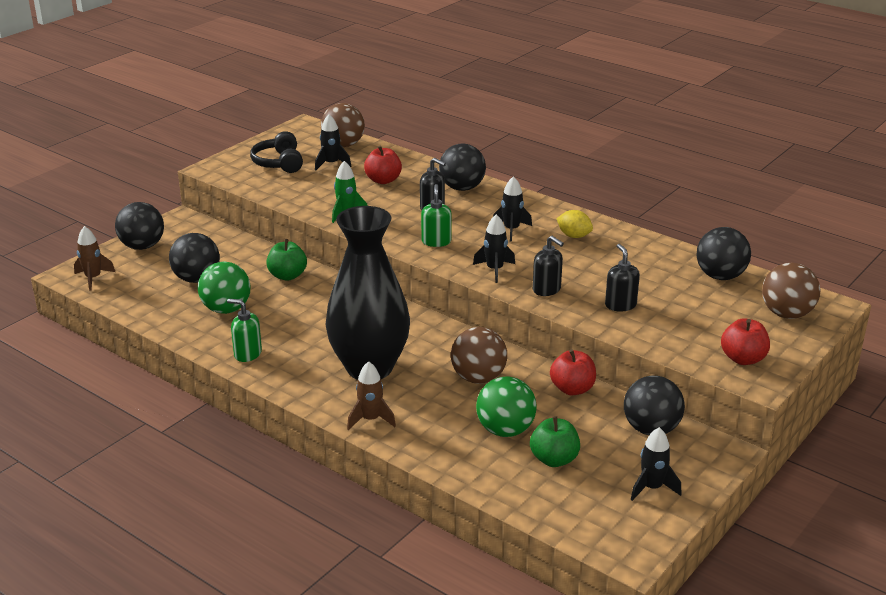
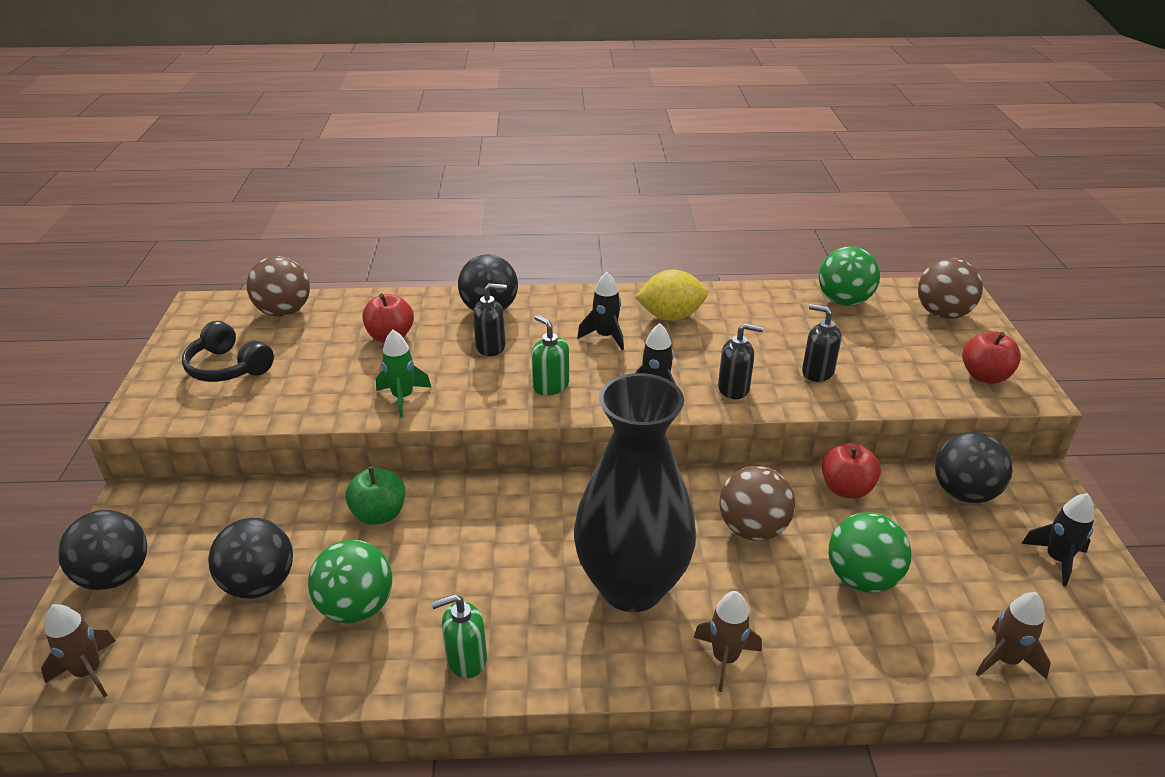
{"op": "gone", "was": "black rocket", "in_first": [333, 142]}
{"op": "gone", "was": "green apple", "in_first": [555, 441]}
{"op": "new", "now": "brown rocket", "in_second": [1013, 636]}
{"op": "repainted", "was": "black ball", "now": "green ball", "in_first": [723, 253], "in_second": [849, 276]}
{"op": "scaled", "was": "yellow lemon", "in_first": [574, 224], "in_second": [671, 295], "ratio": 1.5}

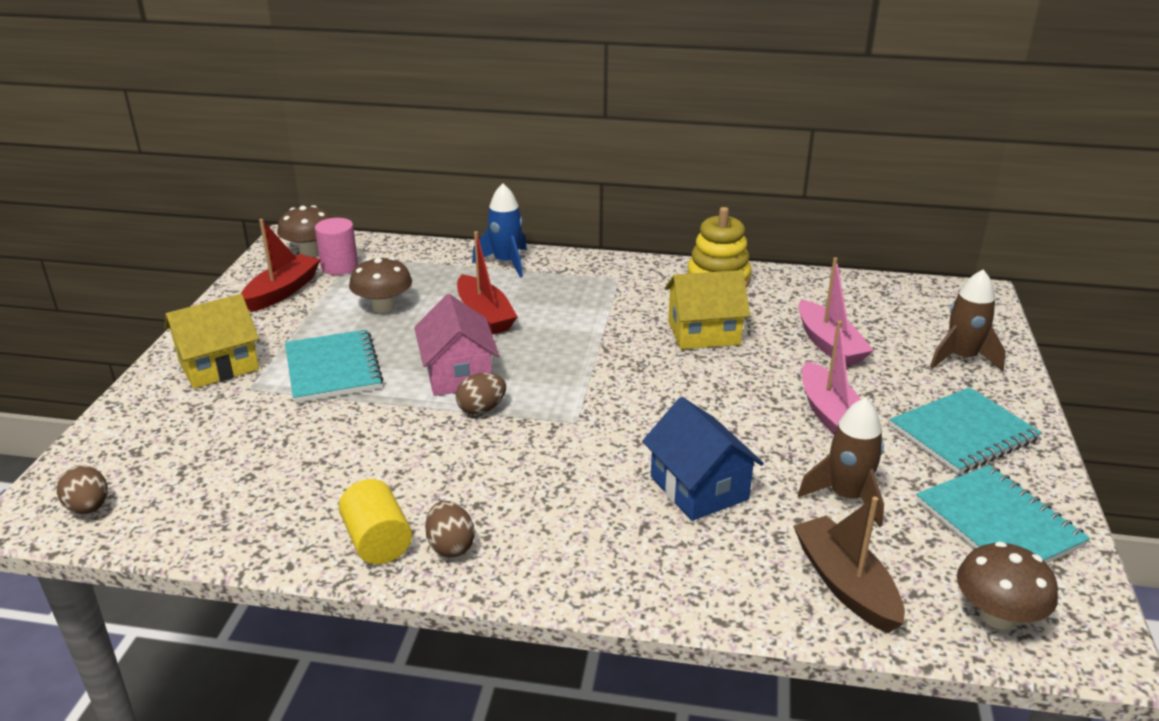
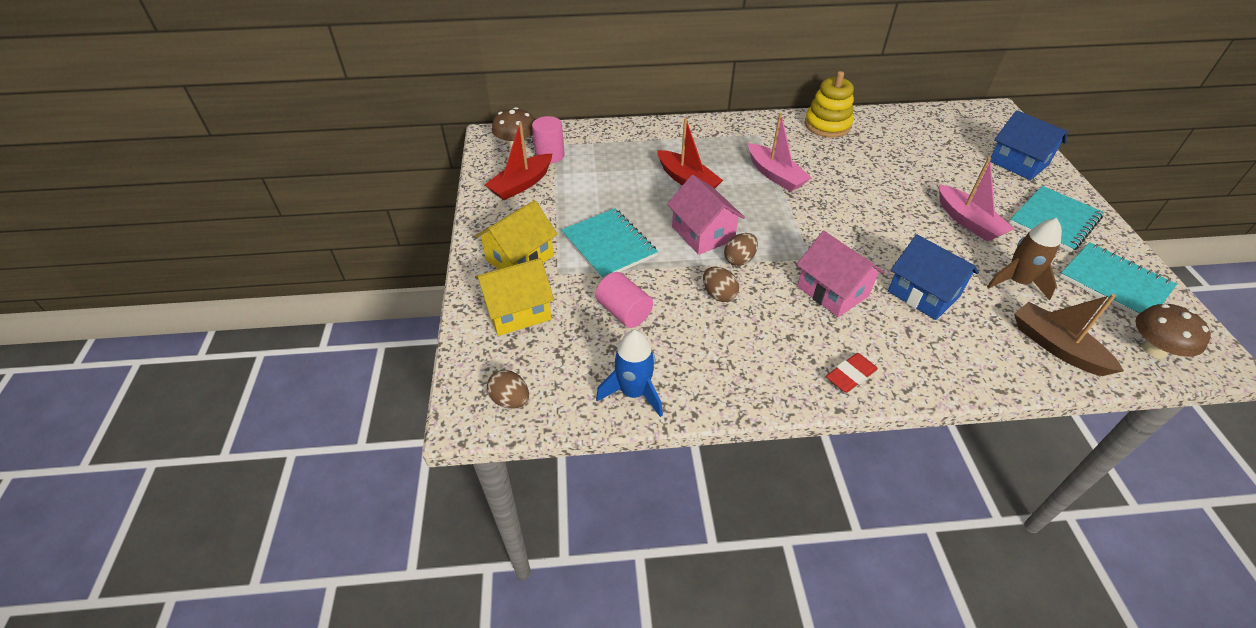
{"op": "gone", "was": "yellow cylinder", "in_first": [375, 521]}
{"op": "gone", "was": "brown mushroom", "in_first": [380, 285]}
{"op": "new", "now": "pink cylinder", "in_second": [624, 300]}
{"op": "new", "now": "pink house", "in_second": [840, 274]}
{"op": "new", "now": "red eraser", "in_second": [852, 373]}
{"op": "shifted", "was": "brown egg", "in_first": [450, 529], "in_second": [721, 284]}
{"op": "shifted", "was": "blue rocket", "in_first": [499, 230], "in_second": [629, 373]}
{"op": "shifted", "was": "yellow house", "in_first": [707, 309], "in_second": [514, 297]}
{"op": "shifted", "was": "pink boat", "in_first": [836, 311], "in_second": [780, 152]}
{"op": "swapped", "was": "brown rocket", "now": "blue house", "in_first": [967, 320], "in_second": [1028, 145]}
{"op": "rotated", "was": "red boat", "in_first": [281, 265], "in_second": [519, 161], "clockwise": -150}

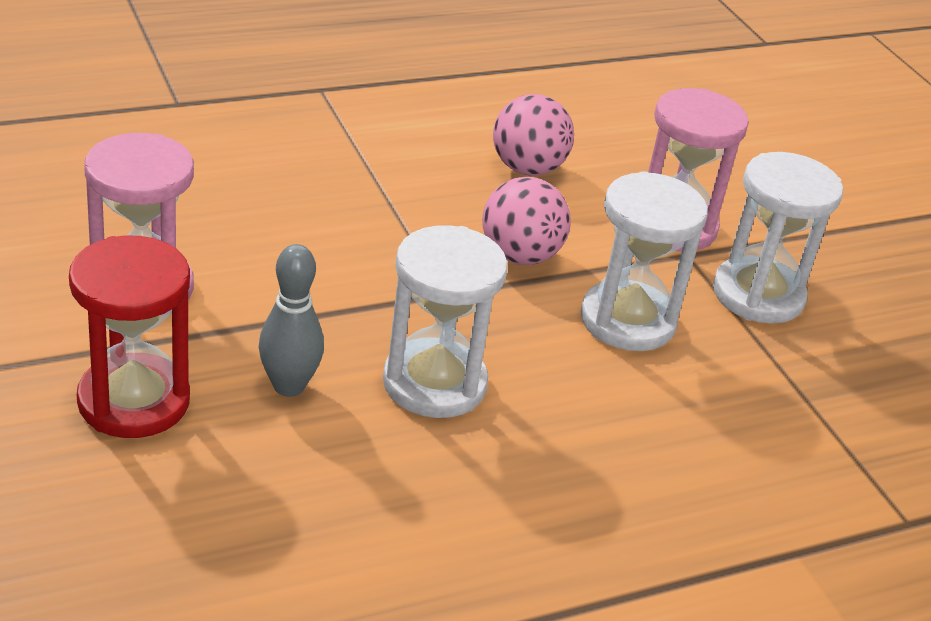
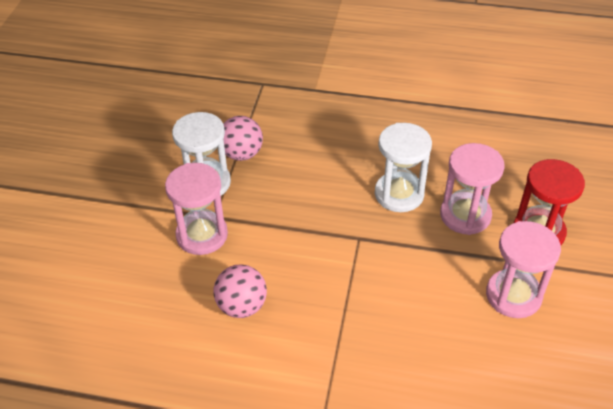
{"op": "gone", "was": "white hourglass", "in_first": [644, 261]}
{"op": "shifted", "was": "pink ball", "in_first": [526, 221], "in_second": [243, 138]}
{"op": "swapped", "was": "grey bowling pin", "now": "pink hourglass", "in_first": [291, 320], "in_second": [472, 189]}

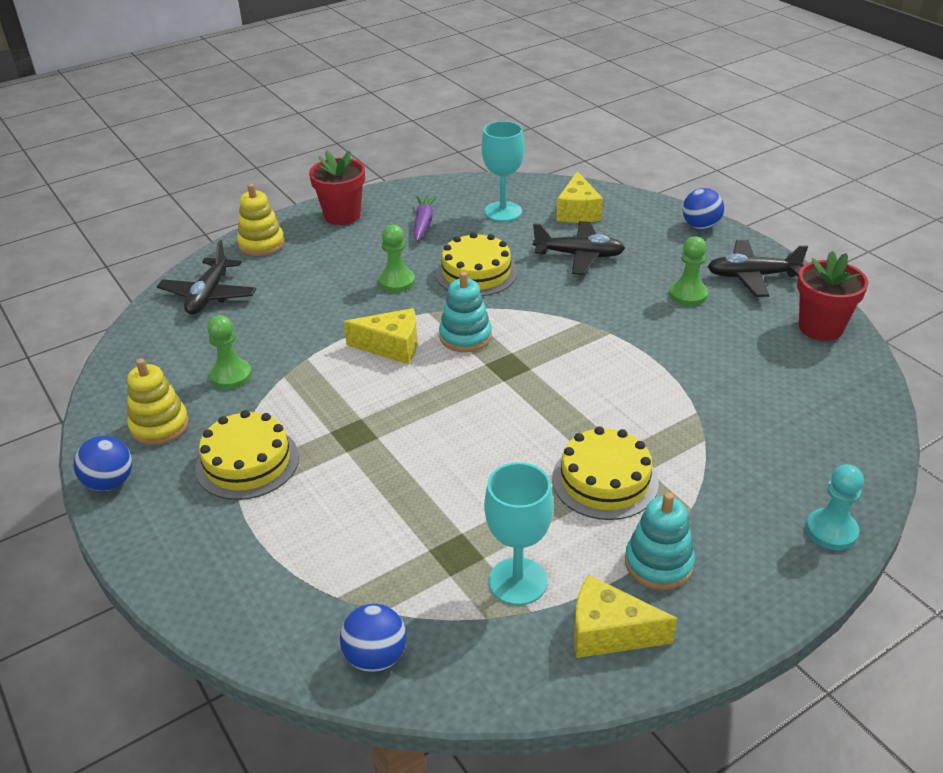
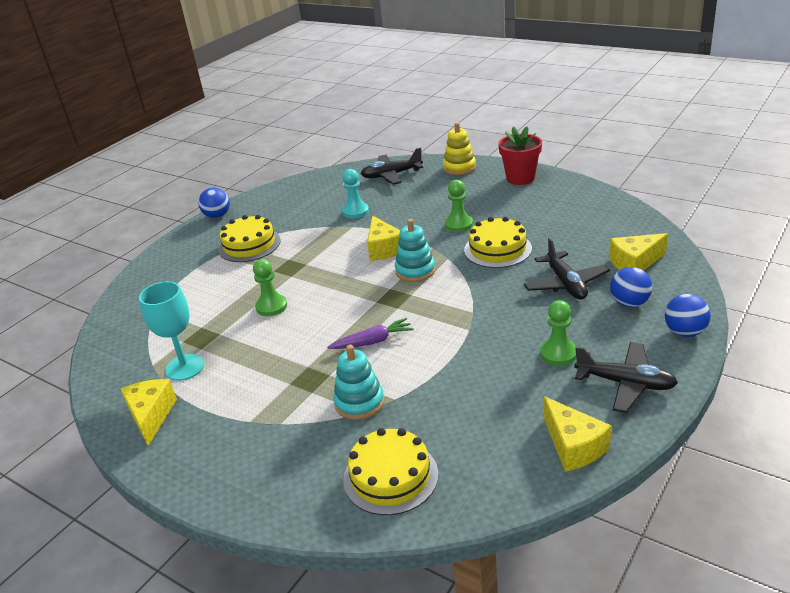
{"op": "gone", "was": "yellow stacking toy", "in_first": [158, 401]}
{"op": "gone", "was": "turquoise goblet", "in_first": [503, 171]}
{"op": "shifted", "was": "green pawn", "in_first": [229, 352], "in_second": [270, 287]}
{"op": "shifted", "was": "blue ball", "in_first": [373, 638], "in_second": [631, 287]}
{"op": "shifted", "was": "purple carrot", "in_first": [425, 218], "in_second": [370, 333]}
{"op": "shifted", "was": "yellow cake", "in_first": [605, 473], "in_second": [390, 471]}
{"op": "shifted", "was": "turquoise stacking toy", "in_first": [660, 541], "in_second": [358, 382]}
{"op": "shifted", "was": "turquoise pawn", "in_first": [835, 507], "in_second": [355, 194]}
{"op": "swapped", "was": "red flower pot", "now": "yellow cheese", "in_first": [832, 296], "in_second": [578, 434]}
{"op": "rotated", "was": "black plane", "in_first": [758, 268], "in_second": [626, 377], "clockwise": 135}

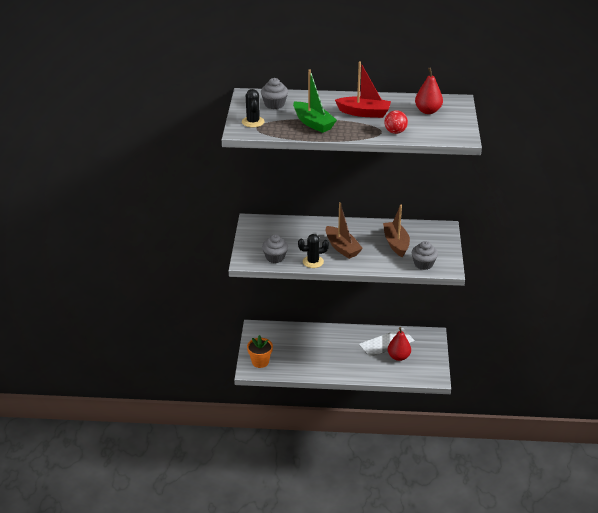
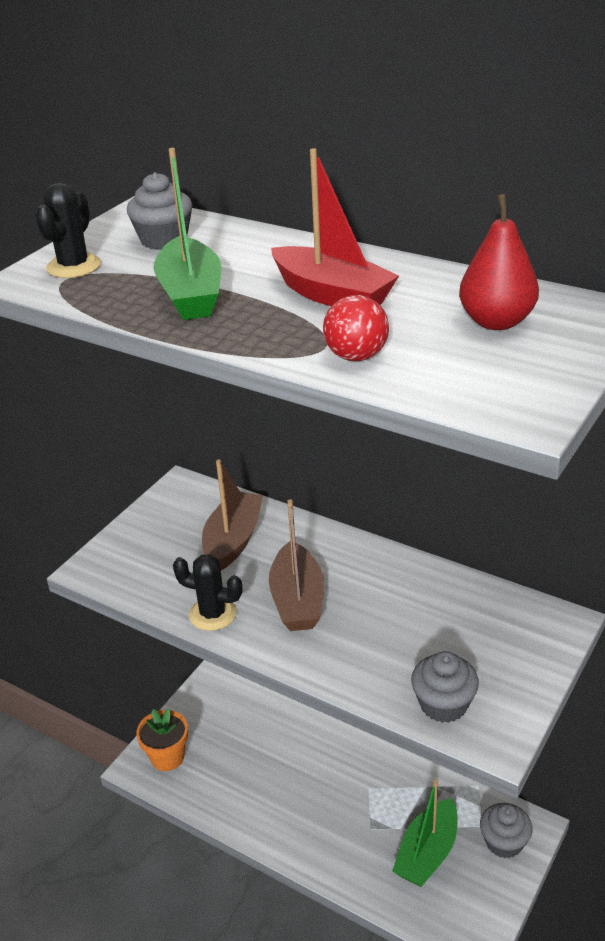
{"op": "shifted", "was": "grey cupcake", "in_first": [275, 248], "in_second": [506, 830]}
{"op": "shifted", "was": "brown boat", "in_first": [396, 231], "in_second": [232, 515]}
{"op": "swapped", "was": "red pear", "now": "green boat", "in_first": [399, 344], "in_second": [424, 833]}

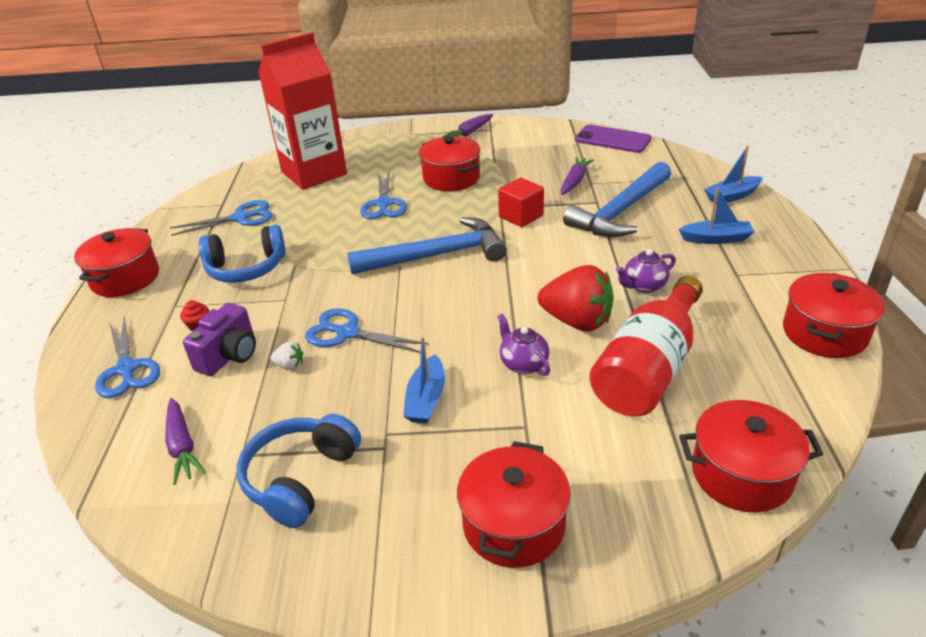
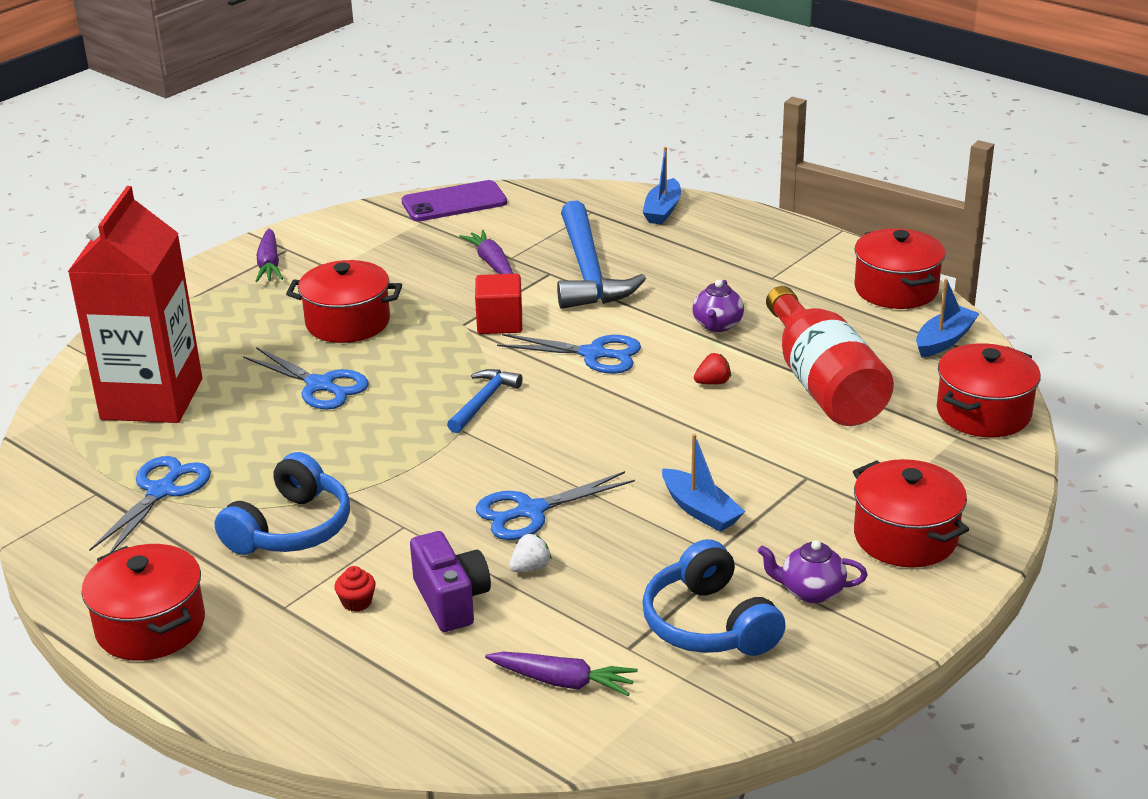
{"op": "shifted", "was": "blue scissors", "in_first": [127, 357], "in_second": [569, 354]}
{"op": "shifted", "was": "purple teapot", "in_first": [523, 345], "in_second": [812, 571]}
{"op": "shifted", "was": "blue boat", "in_first": [717, 216], "in_second": [948, 318]}
{"op": "scaled", "was": "blue hammer", "in_first": [427, 245], "in_second": [485, 401], "ratio": 0.51}
{"op": "scaled", "was": "red strawberry", "in_first": [575, 298], "in_second": [712, 369], "ratio": 0.43}

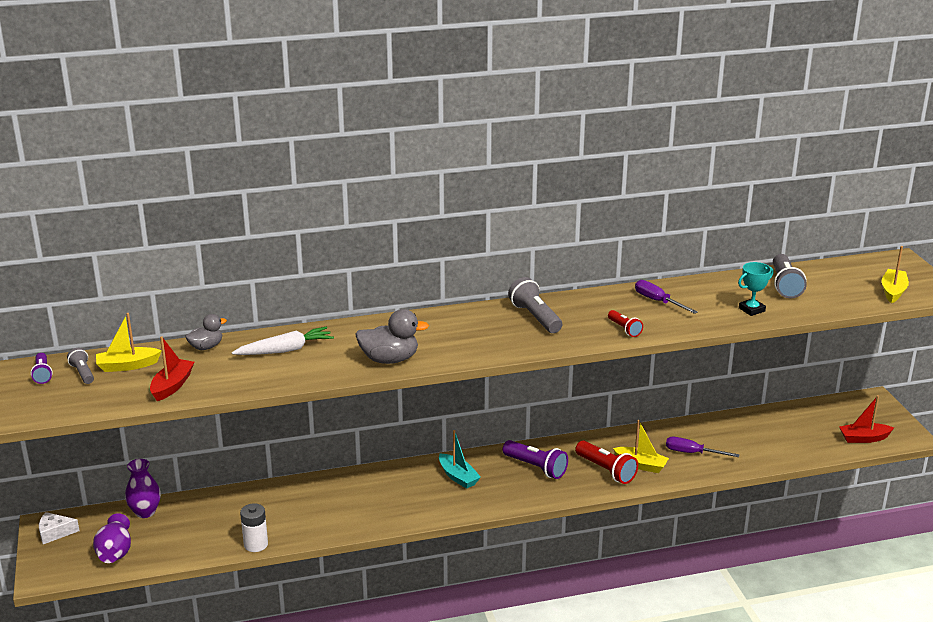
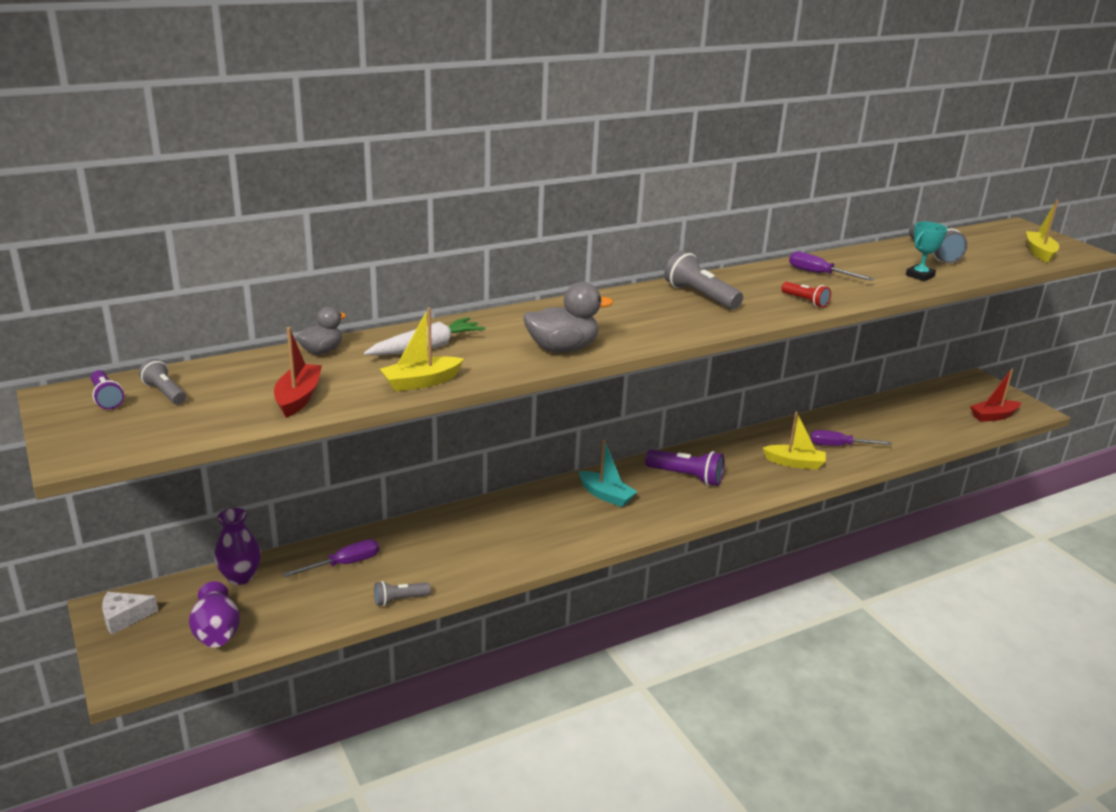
{"op": "gone", "was": "red flashlight", "in_first": [606, 462]}
{"op": "new", "now": "purple screwdriver", "in_second": [331, 558]}
{"op": "shifted", "was": "yellow boat", "in_first": [129, 342], "in_second": [422, 350]}
{"op": "swapped", "was": "white battery", "now": "grey flashlight", "in_first": [254, 527], "in_second": [402, 593]}

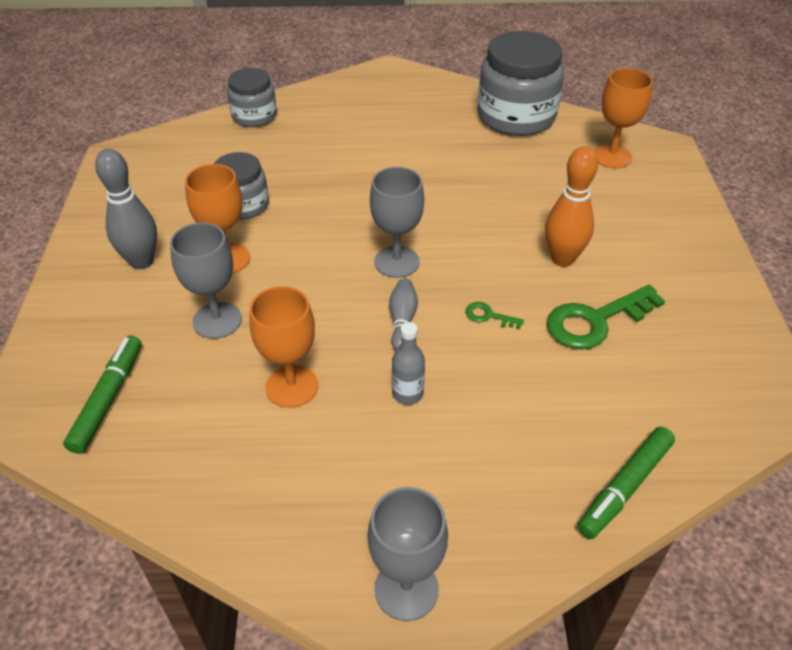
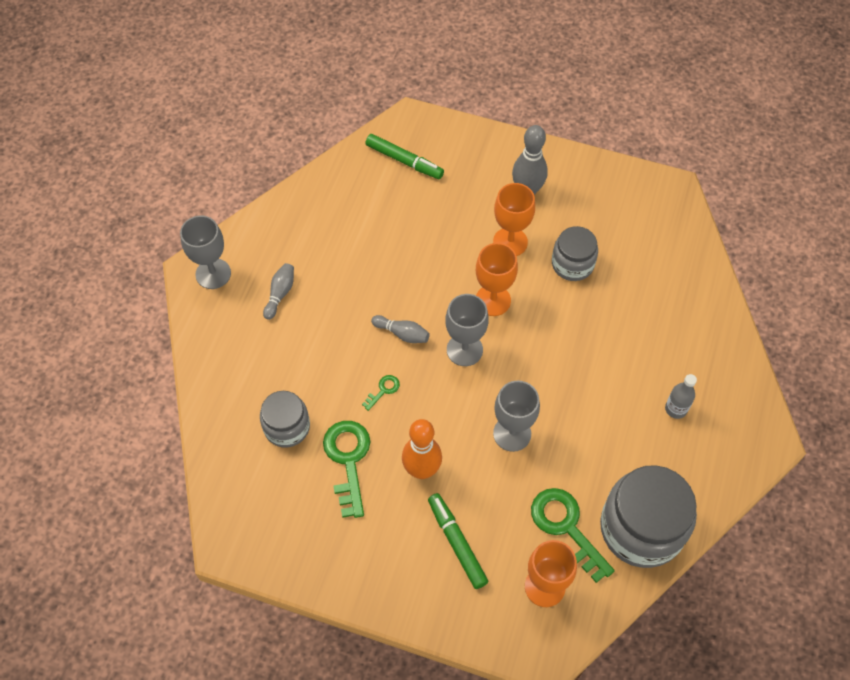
{"op": "new", "now": "grey bowling pin", "in_second": [278, 291]}
{"op": "new", "now": "green key", "in_second": [573, 535]}
{"op": "shifted", "was": "grey goblet", "in_first": [206, 280], "in_second": [516, 416]}
{"op": "shifted", "was": "grey jar", "in_first": [252, 97], "in_second": [285, 419]}
{"op": "shifted", "was": "orange goblet", "in_first": [283, 347], "in_second": [497, 279]}
{"op": "shifted", "was": "grey bottle", "in_first": [408, 363], "in_second": [681, 396]}
{"op": "shifted", "was": "green marker", "in_first": [626, 483], "in_second": [458, 541]}

